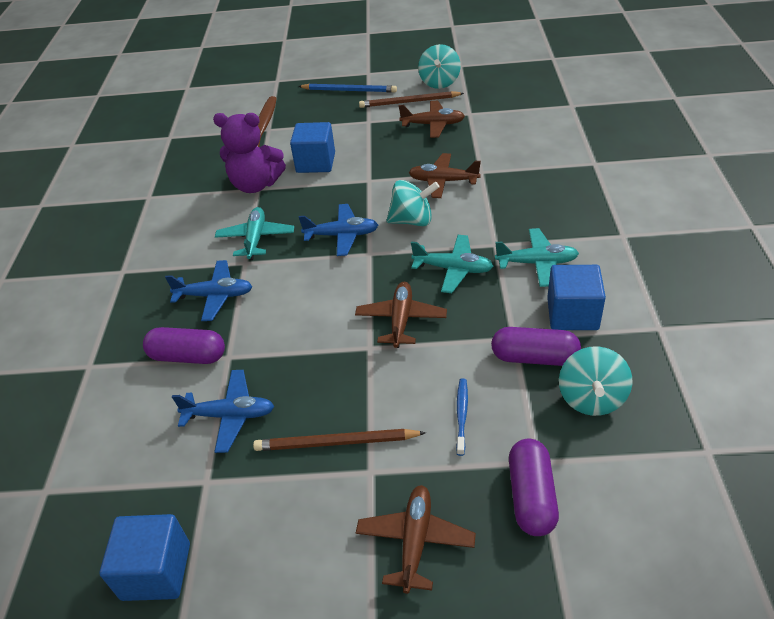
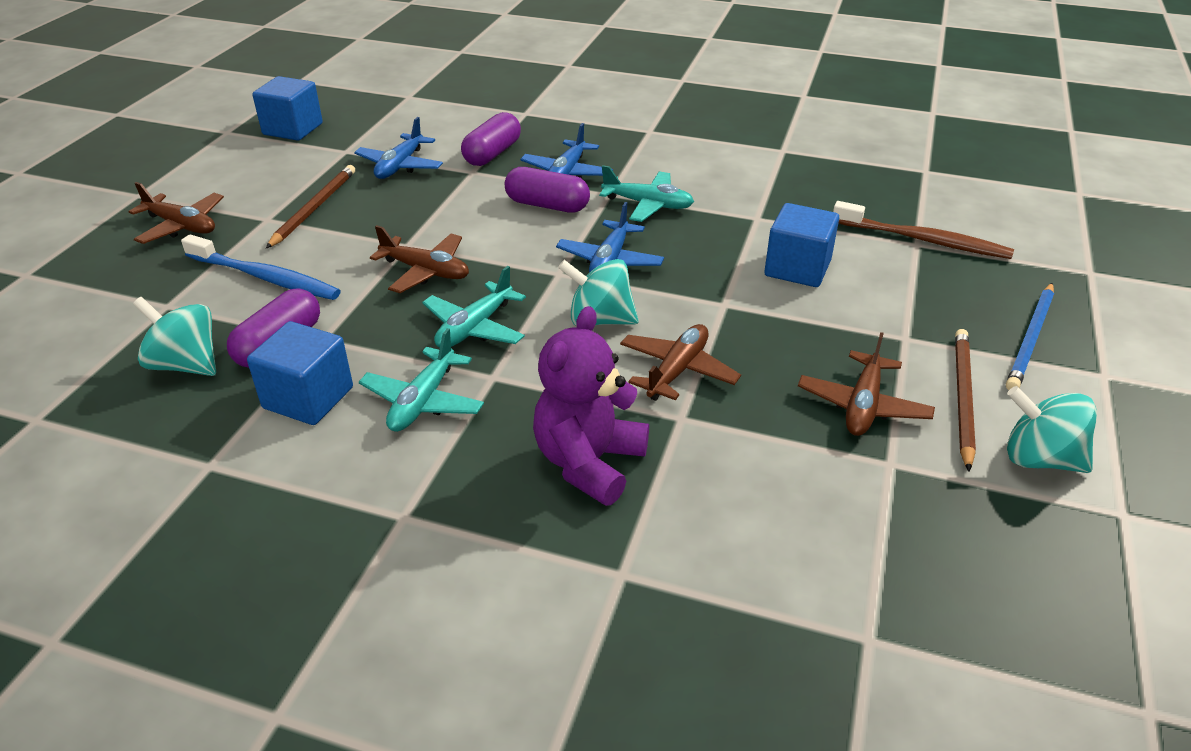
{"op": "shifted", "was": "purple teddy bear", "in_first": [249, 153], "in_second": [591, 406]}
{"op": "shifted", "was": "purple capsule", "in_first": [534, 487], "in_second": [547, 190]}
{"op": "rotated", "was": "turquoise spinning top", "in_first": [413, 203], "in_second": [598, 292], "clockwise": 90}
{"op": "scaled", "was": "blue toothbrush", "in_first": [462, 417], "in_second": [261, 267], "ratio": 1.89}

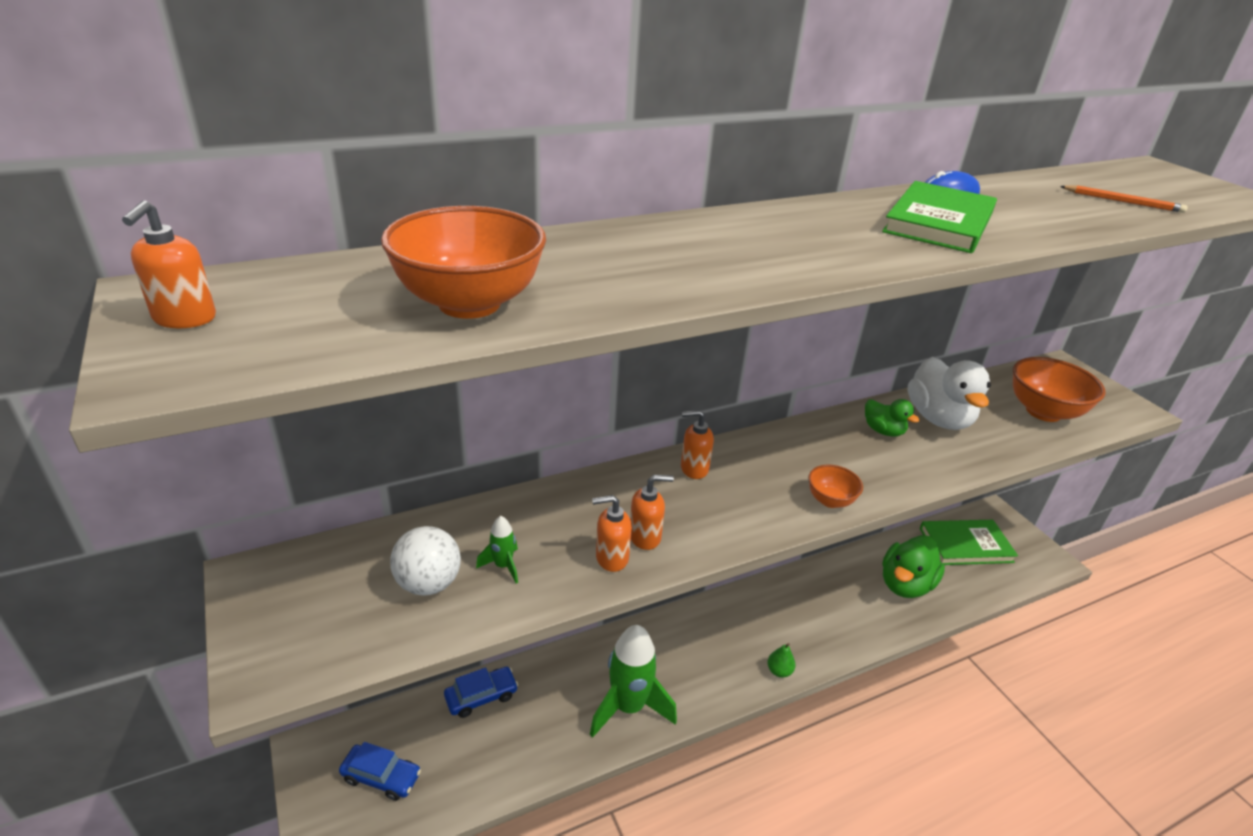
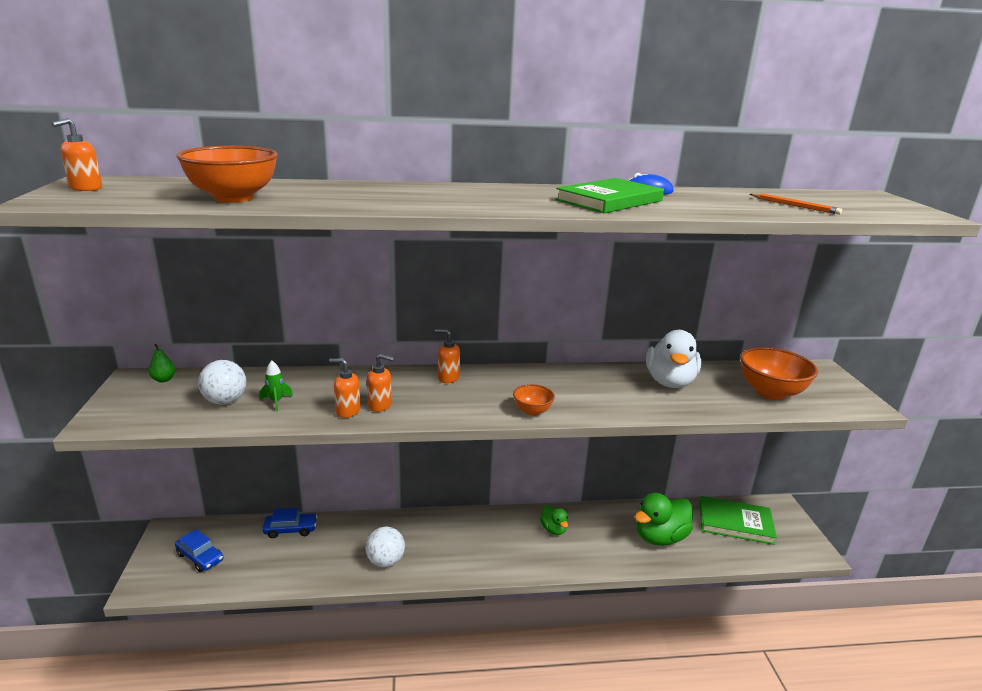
{"op": "shifted", "was": "green pear", "in_first": [781, 660], "in_second": [162, 363]}
{"op": "shifted", "was": "green duck", "in_first": [892, 418], "in_second": [554, 520]}
{"op": "swapped", "was": "green rocket", "now": "white ball", "in_first": [633, 681], "in_second": [385, 547]}

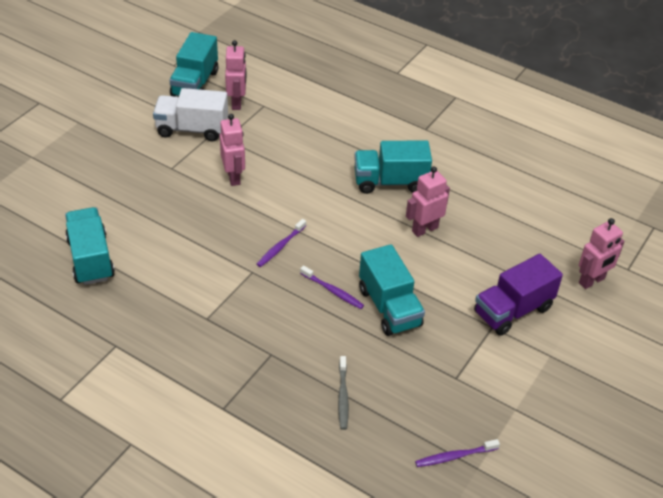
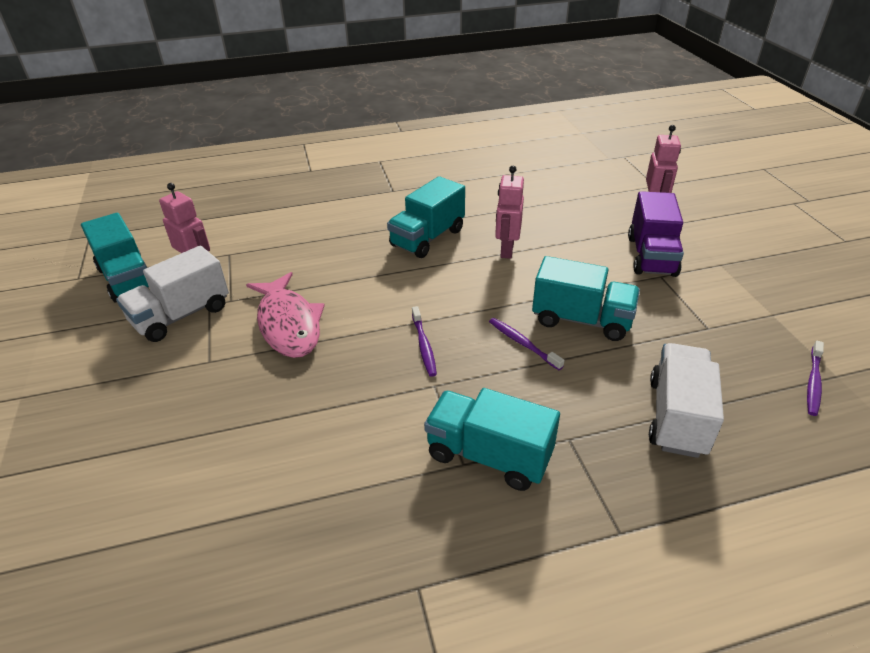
{"op": "shifted", "was": "turquoise truck", "in_first": [90, 246], "in_second": [492, 439]}
{"op": "swapped", "was": "pink robot", "now": "pink fish", "in_first": [232, 150], "in_second": [285, 315]}
{"op": "swapped", "was": "grey toothbrush", "now": "white truck", "in_first": [343, 393], "in_second": [686, 400]}
{"op": "rotated", "was": "purple toothbrush", "in_first": [332, 287], "in_second": [526, 344], "clockwise": -120}

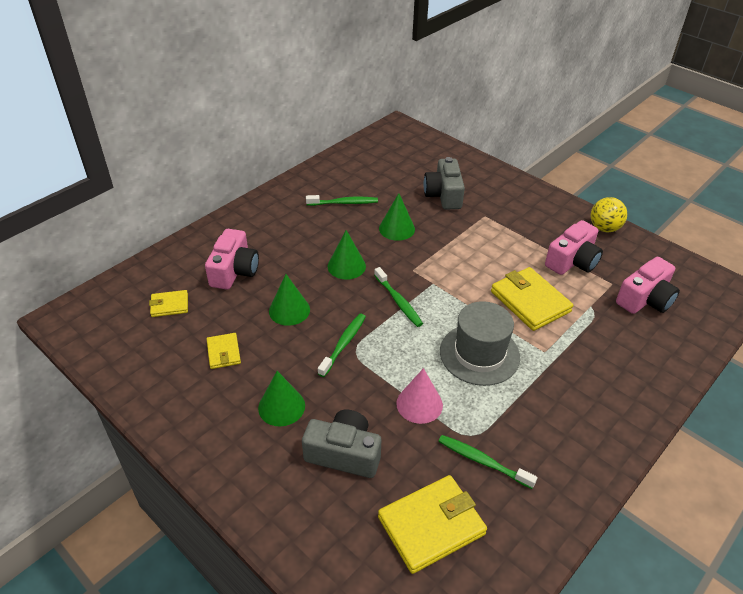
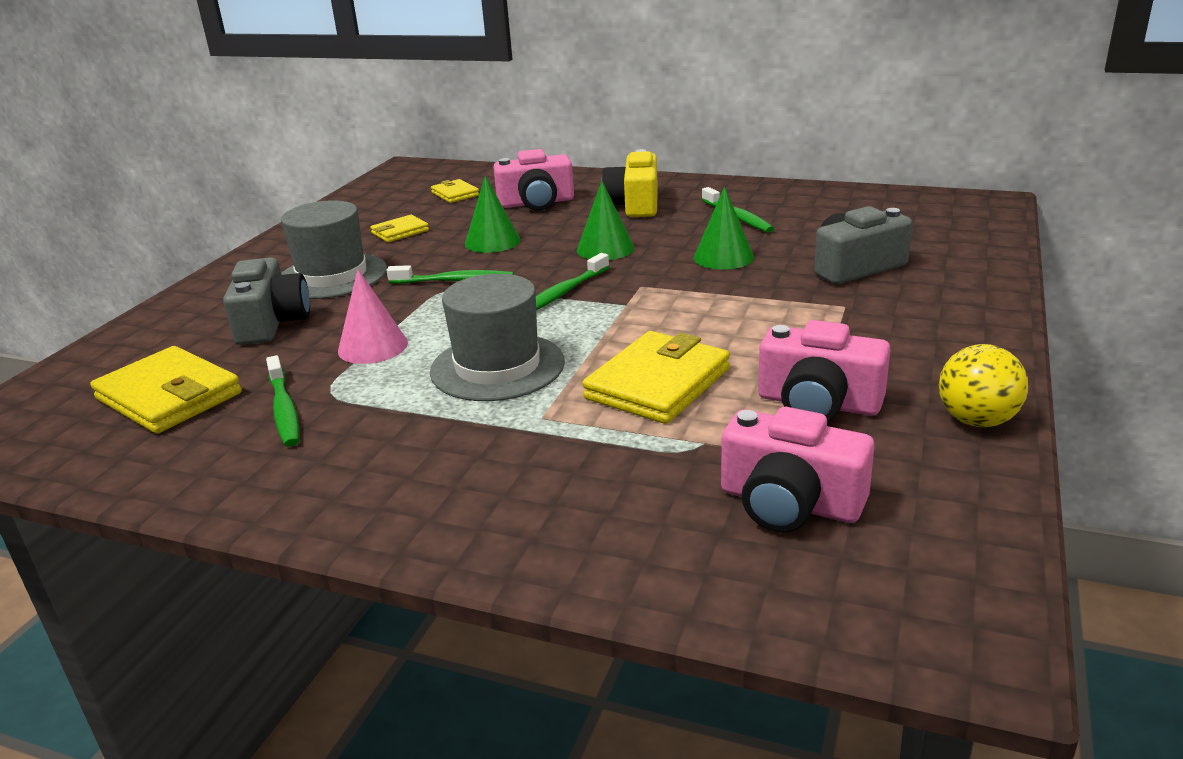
{"op": "new", "now": "yellow camera", "in_second": [629, 183]}
{"op": "swapped", "was": "green cone", "now": "grey hat", "in_first": [281, 398], "in_second": [334, 249]}
{"op": "rotated", "was": "green toothbrush", "in_first": [487, 462], "in_second": [282, 401], "clockwise": 150}

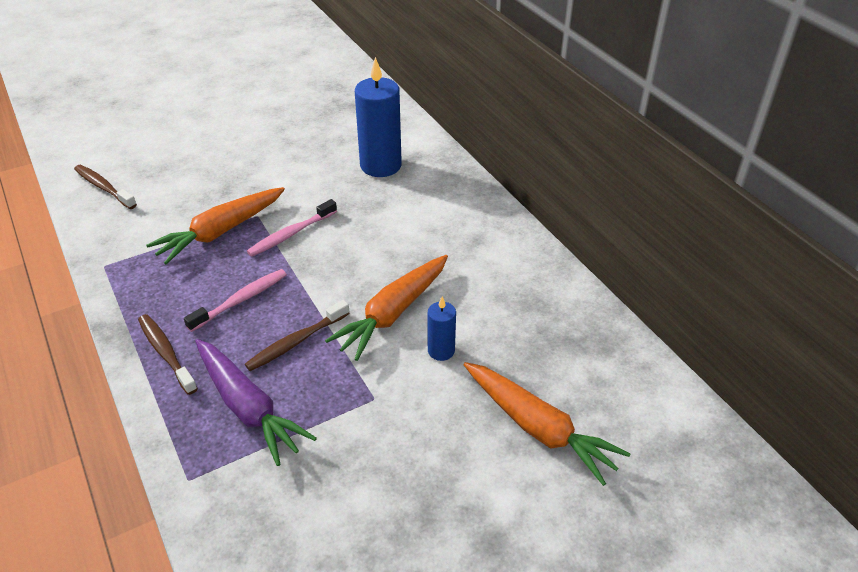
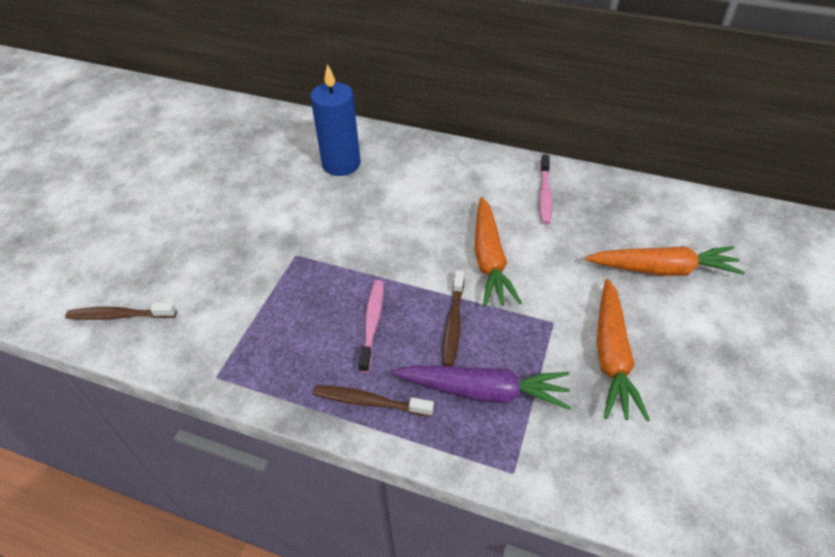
{"op": "gone", "was": "blue candle", "in_first": [442, 329]}
{"op": "shifted", "was": "orange carrot", "in_first": [215, 226], "in_second": [623, 350]}
{"op": "shifted", "was": "pink toothbrush", "in_first": [292, 228], "in_second": [545, 189]}

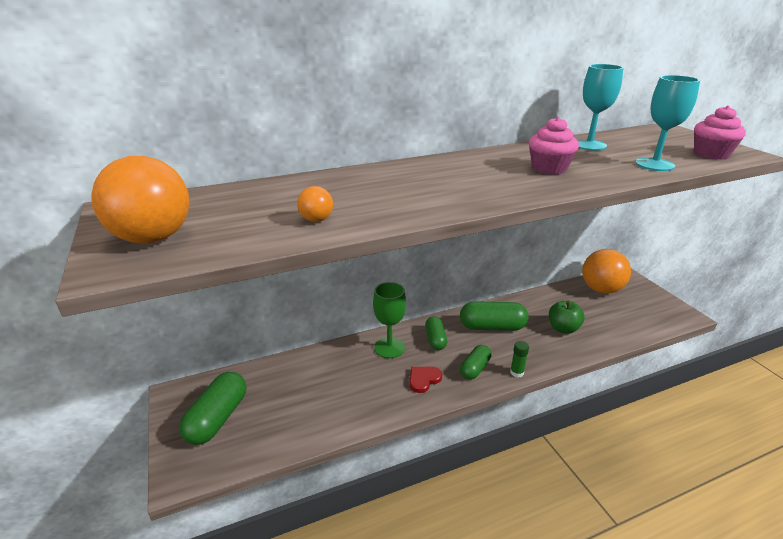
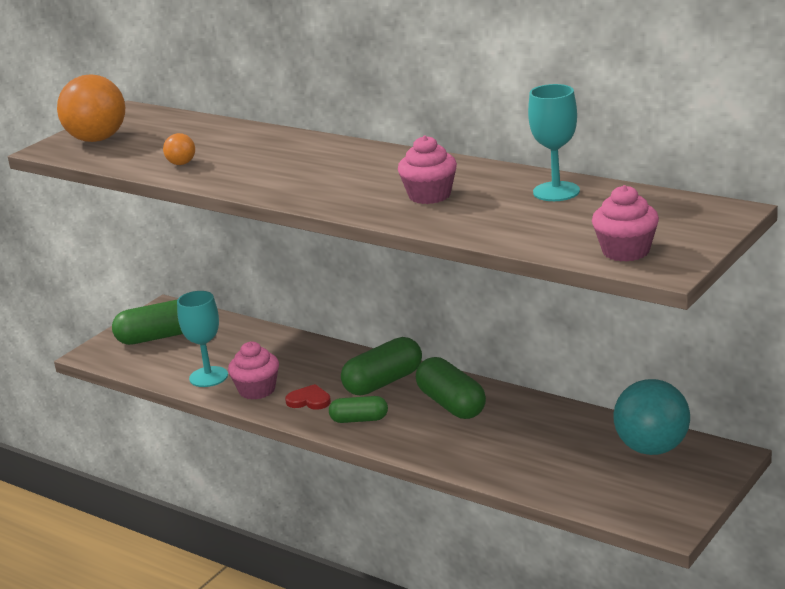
{"op": "gone", "was": "green goblet", "in_first": [389, 320]}
{"op": "gone", "was": "green glue stick", "in_first": [519, 359]}
{"op": "gone", "was": "green apple", "in_first": [567, 317]}
{"op": "new", "now": "pink cupcake", "in_second": [253, 371]}
{"op": "shifted", "was": "turquoise goblet", "in_first": [667, 123], "in_second": [202, 339]}
{"op": "repainted", "was": "orange ball", "now": "turquoise ball", "in_first": [606, 271], "in_second": [651, 417]}
{"op": "scaled", "was": "green capsule", "in_first": [436, 333], "in_second": [381, 366], "ratio": 1.62}

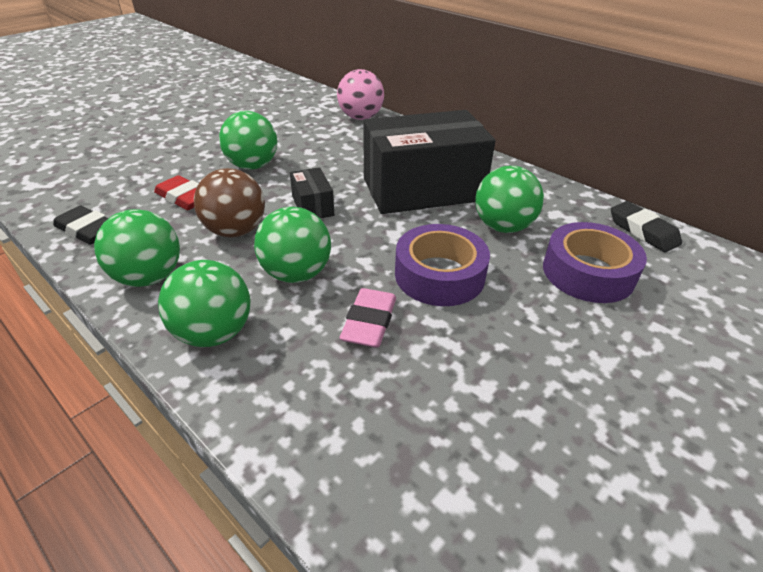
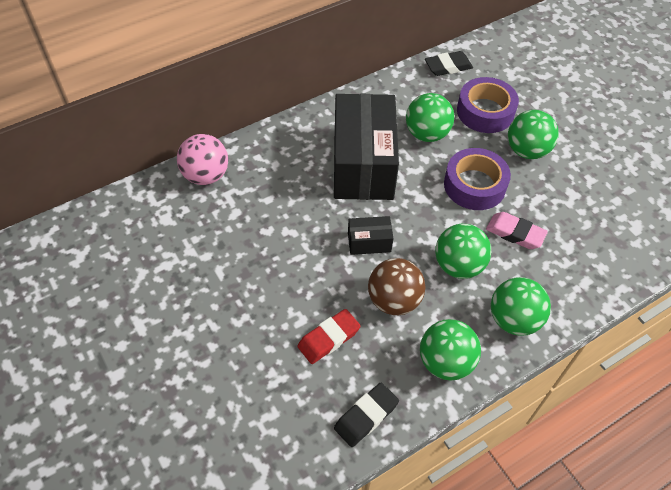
{"op": "shifted", "was": "green ball", "in_first": [248, 140], "in_second": [533, 134]}

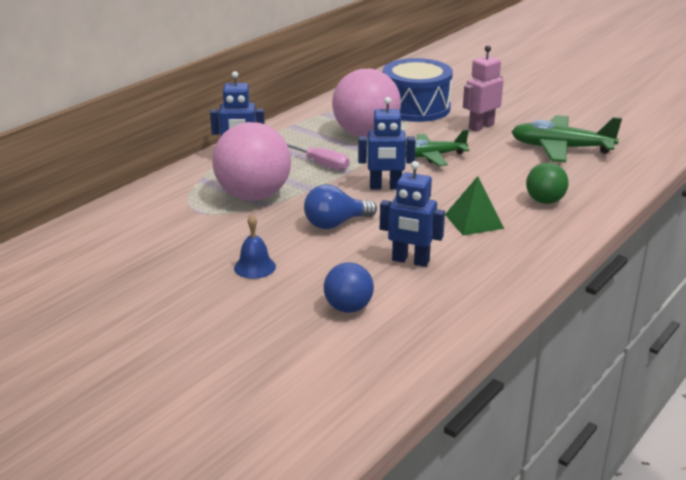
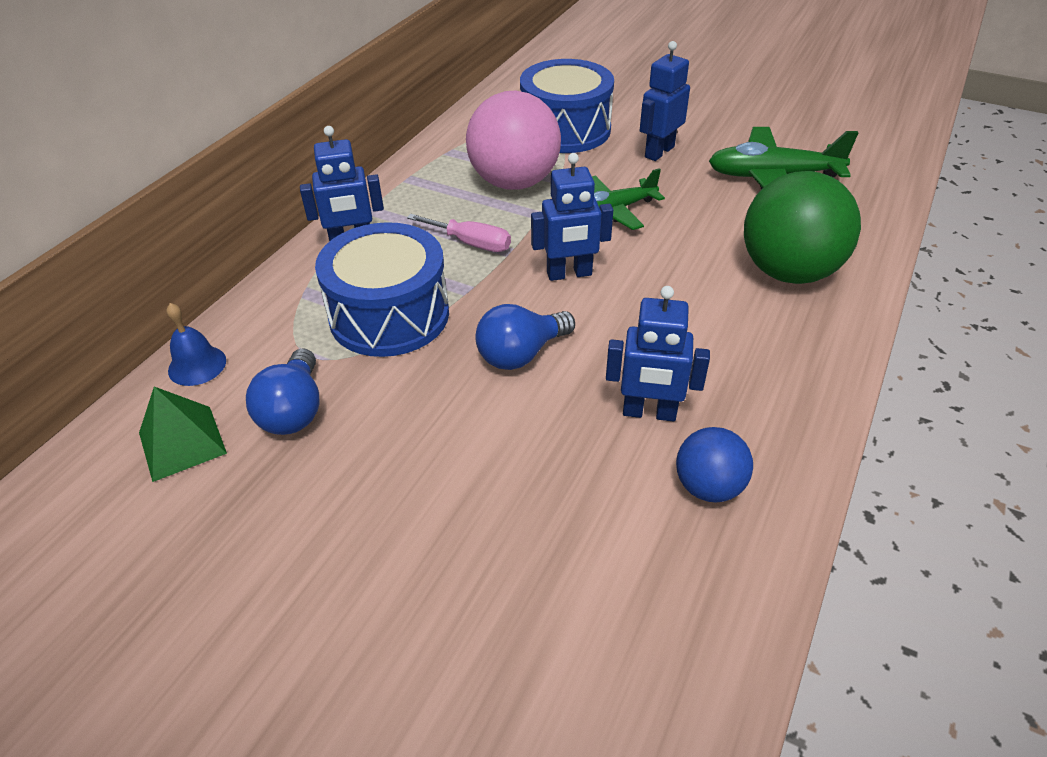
{"op": "new", "now": "blue light bulb", "in_second": [282, 391]}
{"op": "shifted", "was": "blue bell", "in_first": [255, 247], "in_second": [196, 344]}
{"op": "shifted", "was": "blue ball", "in_first": [349, 287], "in_second": [714, 465]}
{"op": "shifted", "was": "green pyramid", "in_first": [474, 206], "in_second": [183, 434]}
{"op": "swapped", "was": "pink ball", "now": "blue drum", "in_first": [251, 161], "in_second": [382, 289]}
{"op": "repainted", "was": "pink robot", "now": "blue robot", "in_first": [483, 89], "in_second": [665, 101]}
{"op": "scaled", "was": "green ball", "in_first": [547, 183], "in_second": [802, 227], "ratio": 1.89}

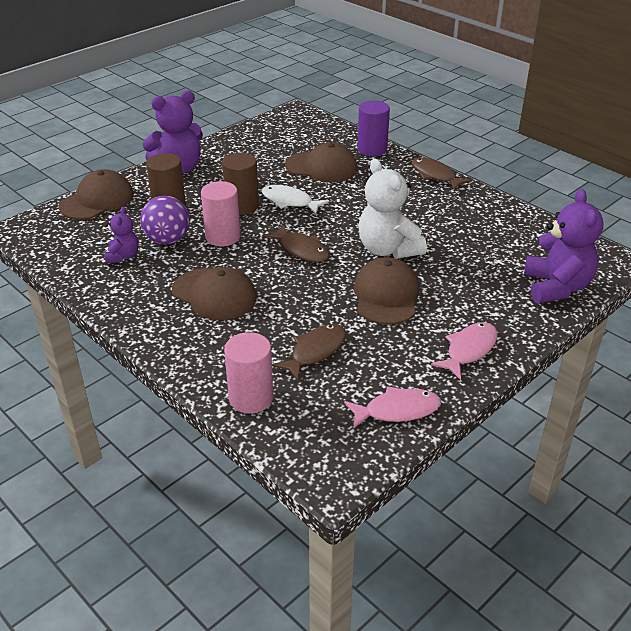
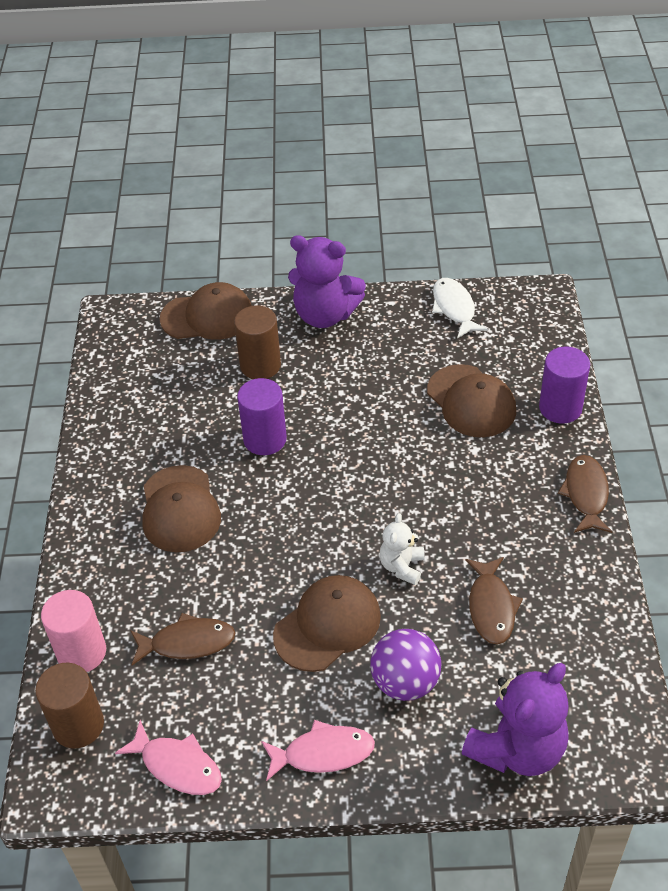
{"op": "gone", "was": "purple teddy bear", "in_first": [121, 235]}
{"op": "shifted", "was": "purple ball", "in_first": [165, 220], "in_second": [406, 665]}
{"op": "shifted", "was": "brown cylinder", "in_first": [240, 184], "in_second": [69, 705]}
{"op": "shifted", "was": "white fish", "in_first": [295, 199], "in_second": [460, 308]}
{"op": "shifted", "was": "brown fish", "in_first": [296, 243], "in_second": [494, 601]}
{"op": "repainted", "was": "pink cylinder", "now": "purple cylinder", "in_first": [220, 213], "in_second": [262, 416]}
{"op": "scaled", "was": "white teddy bear", "in_first": [392, 209], "in_second": [402, 549], "ratio": 0.54}

